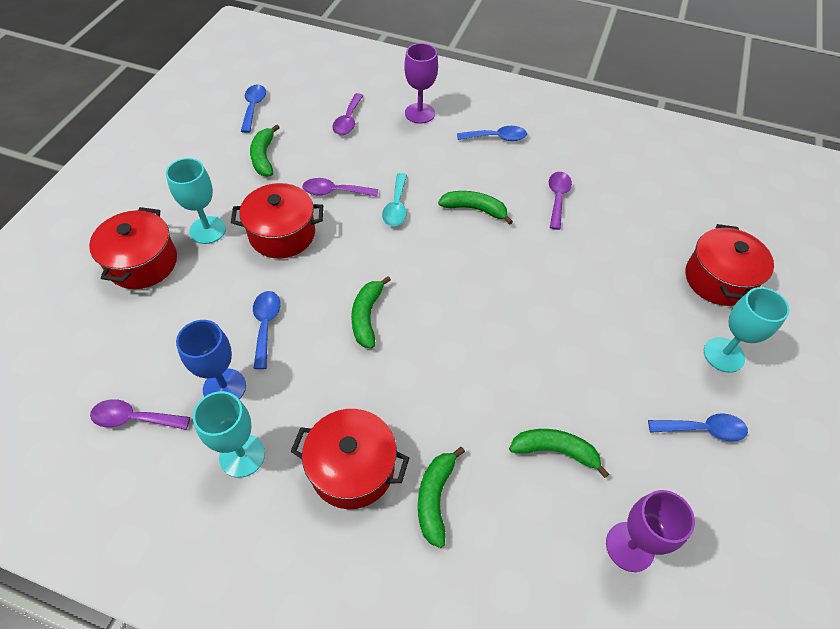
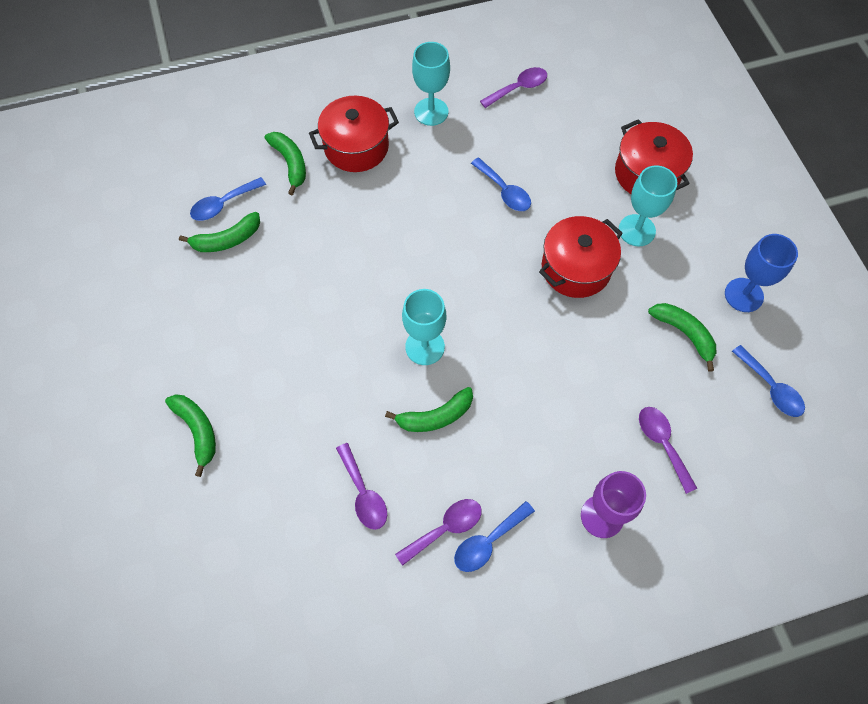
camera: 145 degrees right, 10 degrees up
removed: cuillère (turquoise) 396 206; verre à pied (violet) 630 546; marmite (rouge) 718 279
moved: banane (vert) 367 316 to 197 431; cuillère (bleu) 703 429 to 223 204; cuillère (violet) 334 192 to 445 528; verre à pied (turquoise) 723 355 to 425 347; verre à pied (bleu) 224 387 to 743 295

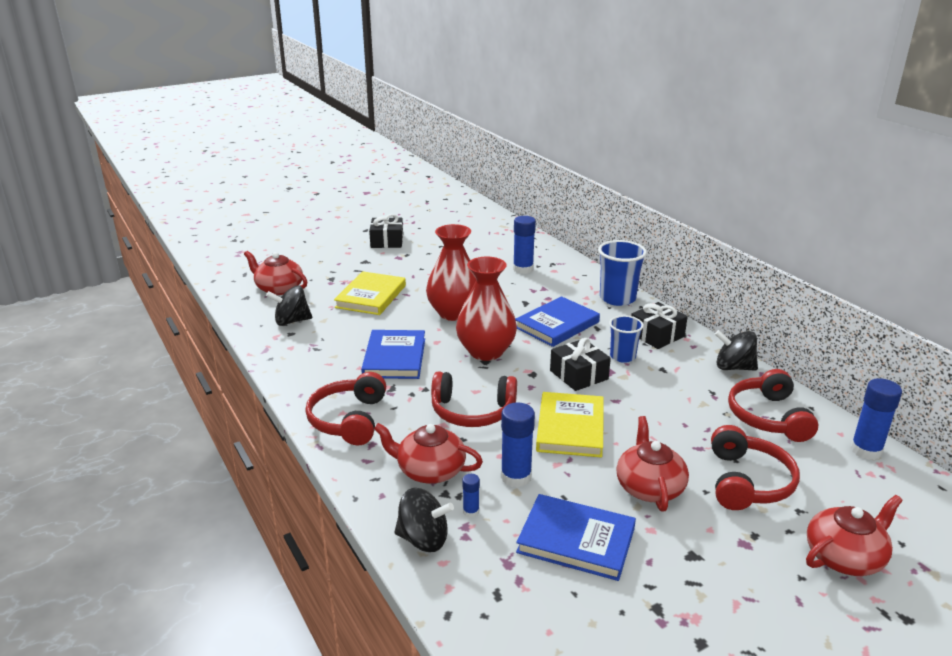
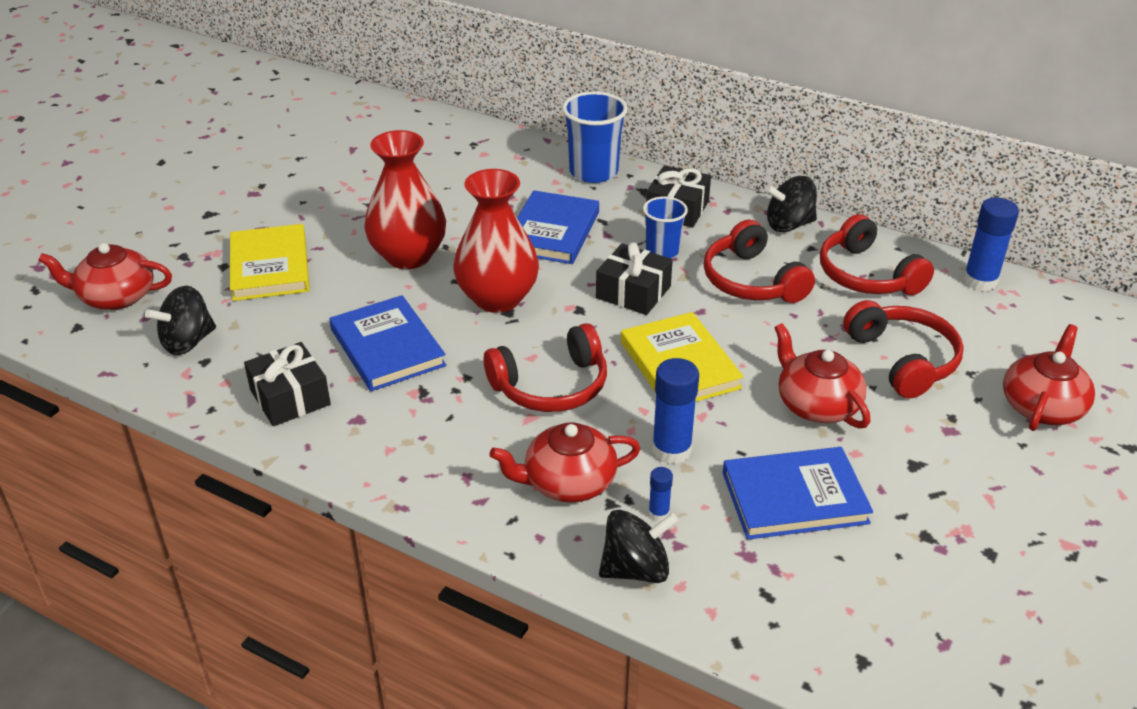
camera: 30 degrees left, 10 degrees up
removed: bâton de colle (bleu) 523 269
moved: cadeau (noir) 387 241 to 290 397; casque audio (rouge) 348 419 to 751 281

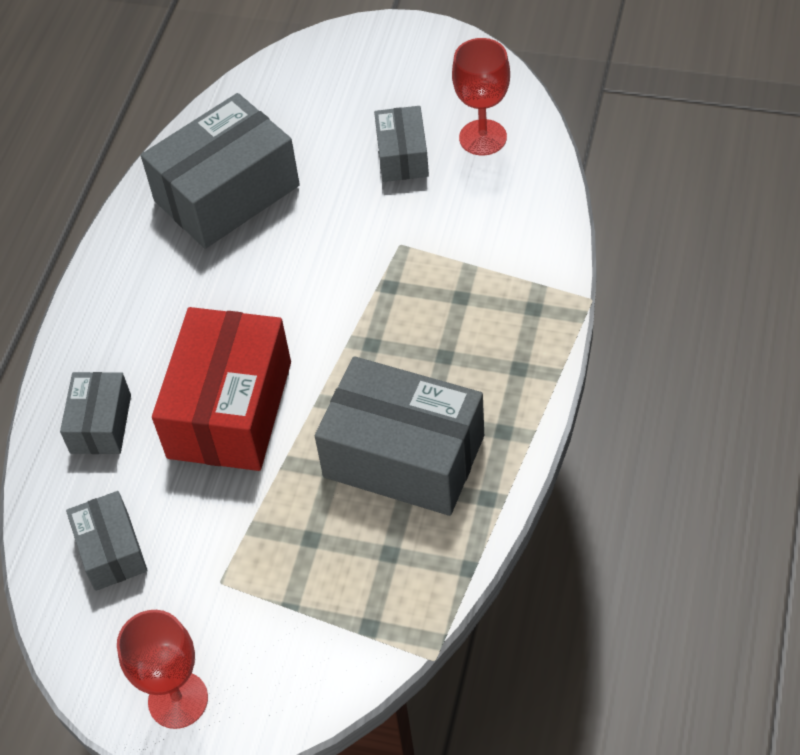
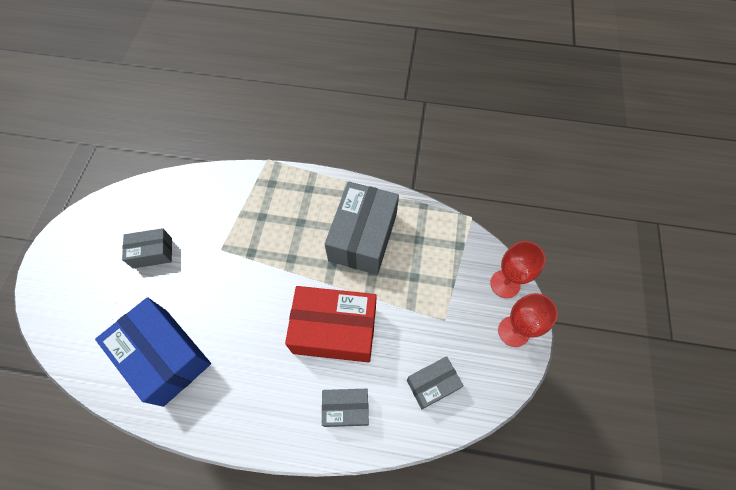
camera: 100 degrees left, 10 degrees up
moved: verre à pied (rouge) 483 137 to 505 284
recoloured: boîte (gris) 226 193 to boîte (bleu) 165 356

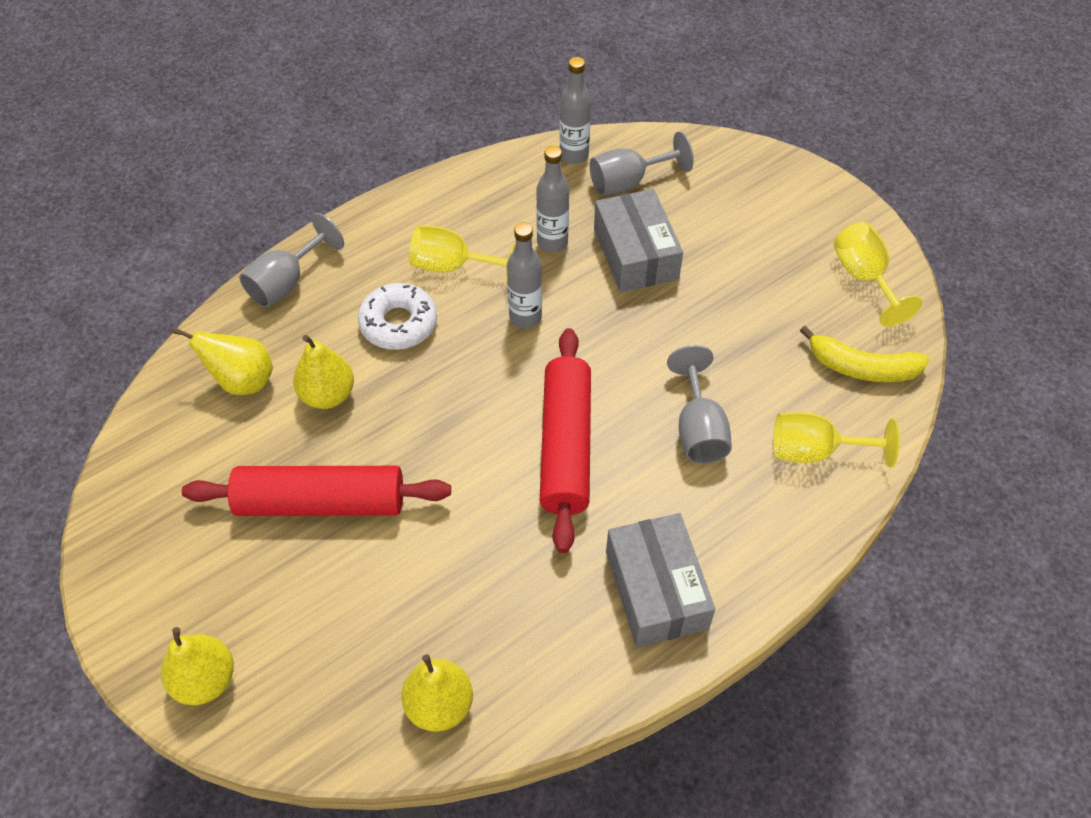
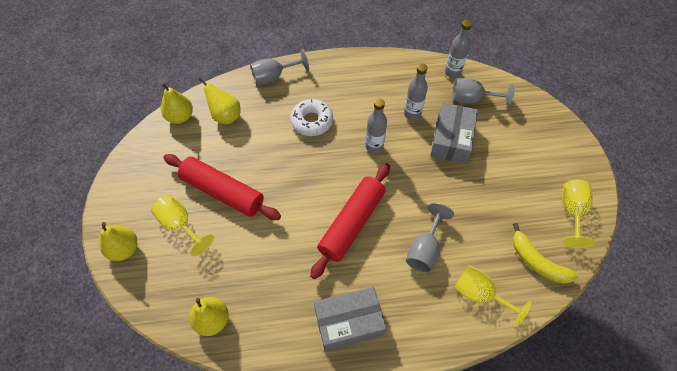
camera: 30 degrees right, 5 degrees up
moved: verre à pied (jaune) 452 266 to 180 224; poire (jaune) 327 395 to 180 117
turned: boîte (gris) 656 590 = 349 322 60 degrees clockwise

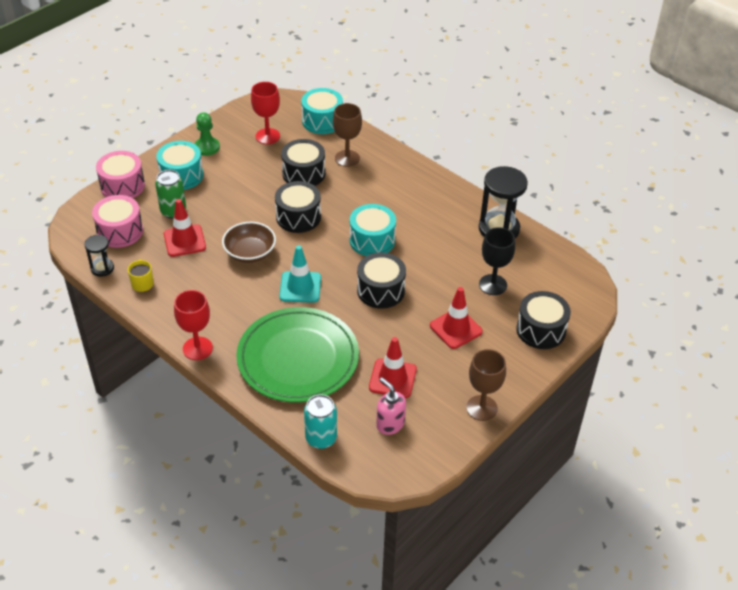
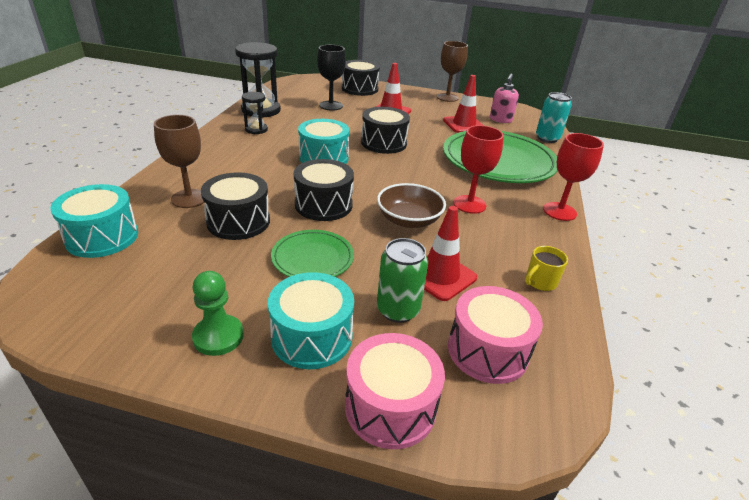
camera: 120 degrees left, 10 degrees down
removed: cône de chantier (turquoise) 300 287
added: assiette (vert) 313 258
moved: sablier (noir) 102 268 to 256 129; verre à pied (rouge) 267 136 to 469 204

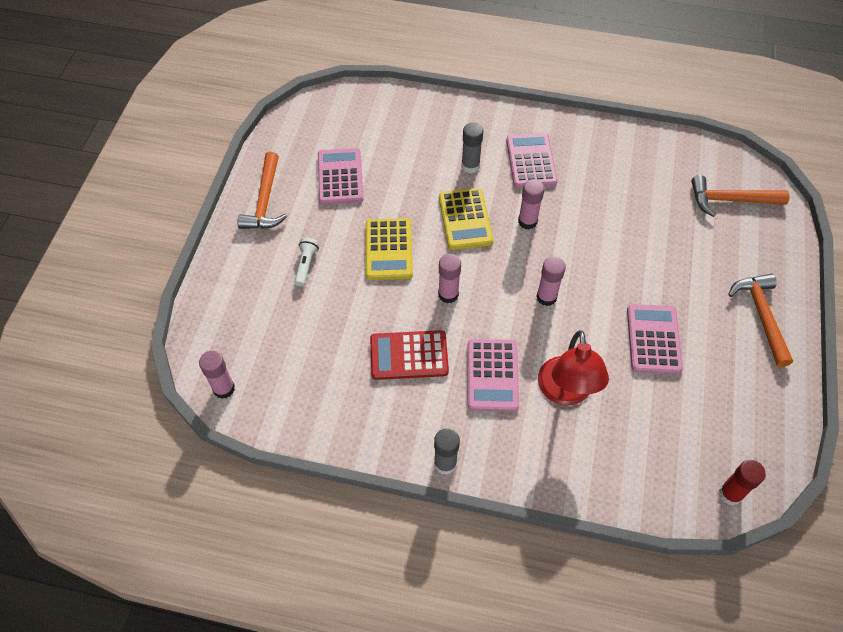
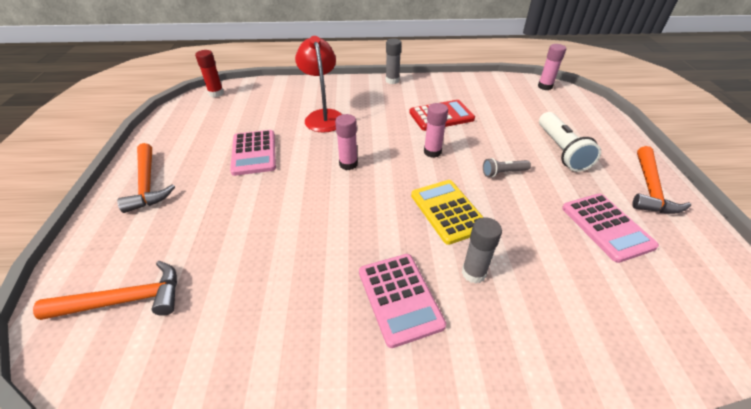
camera: 165 degrees right, 15 degrees down
removed: calculatrice (rose) 492 375; bâton de colle (rose) 527 221
replaced: calculatrice (jaune) 388 249 to lampe de poche (gris) 503 173
turned: marteau (orange) 265 201 = 650 189 150 degrees counterclockwise
resized: lampe de poche (blanc) 306 265 = 561 150 x1.85

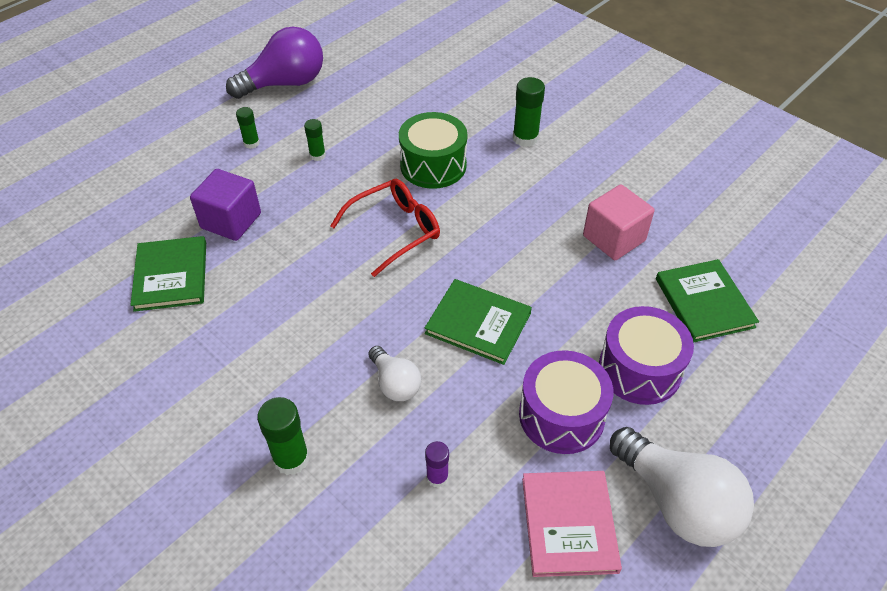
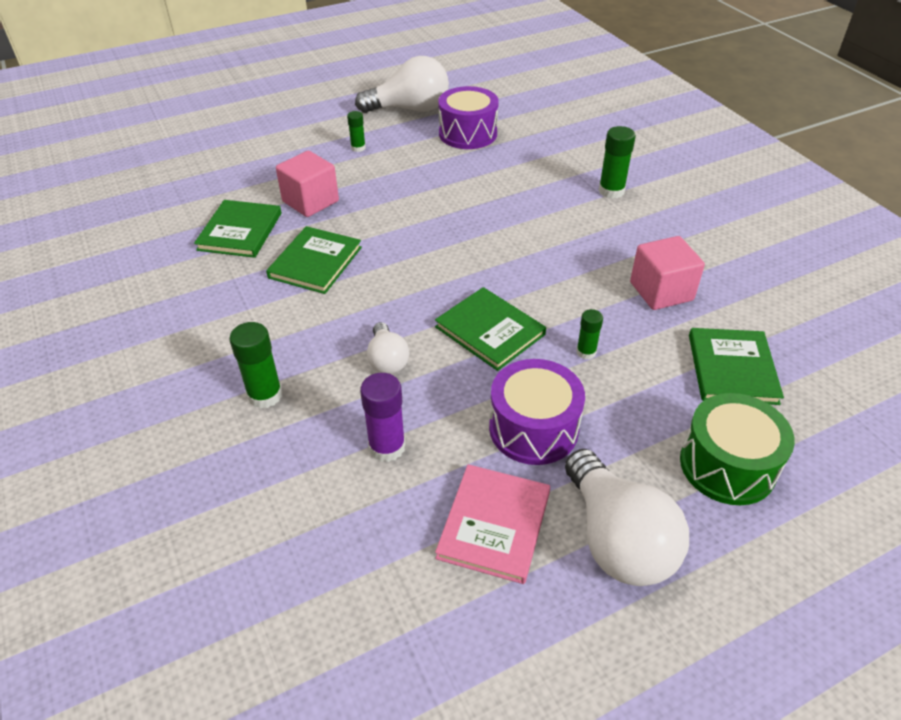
camera: 20 degrees right, 5 degrees down
removed: lunettes (rouge) 395 230
added: livre (vert) 315 262
moved: tambour (violet) 639 369 to 468 133; bâton de colle (vert) 317 155 to 586 352; tambour (vert) 433 165 to 727 465
recoloured: cube (violet) 231 221 to cube (rose) 310 201; ampoule (violet) 285 83 to ampoule (blanc) 410 109
resized: bâton de colle (violet) 437 477 = 387 447 x1.64

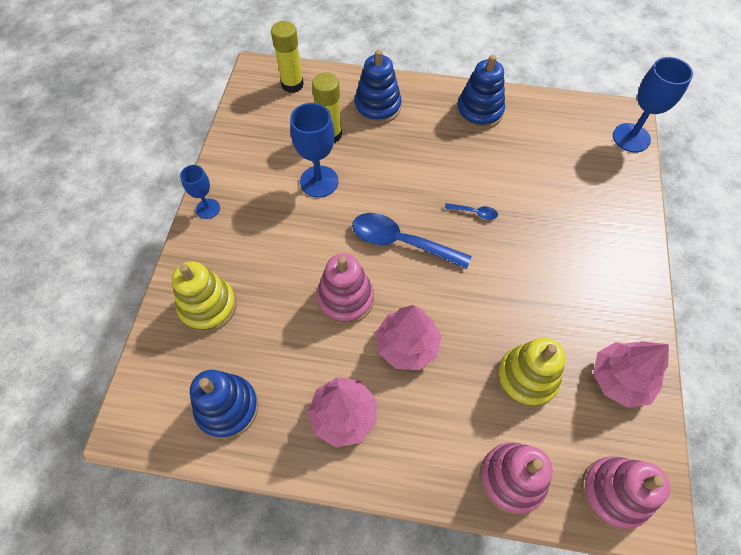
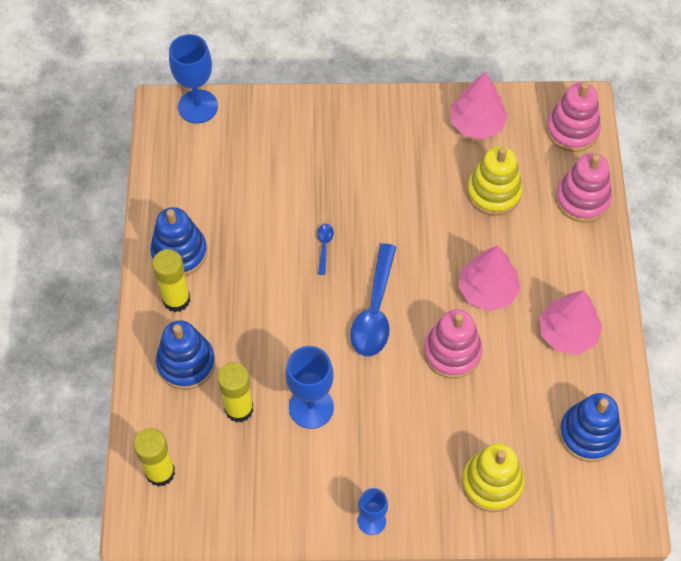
camera: 100 degrees left, 0 degrees up
added: bâton de colle (jaune) 176 300

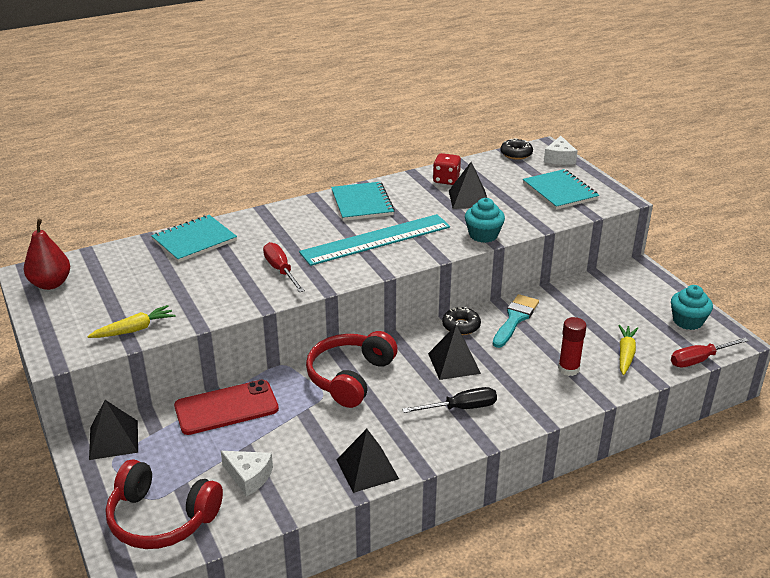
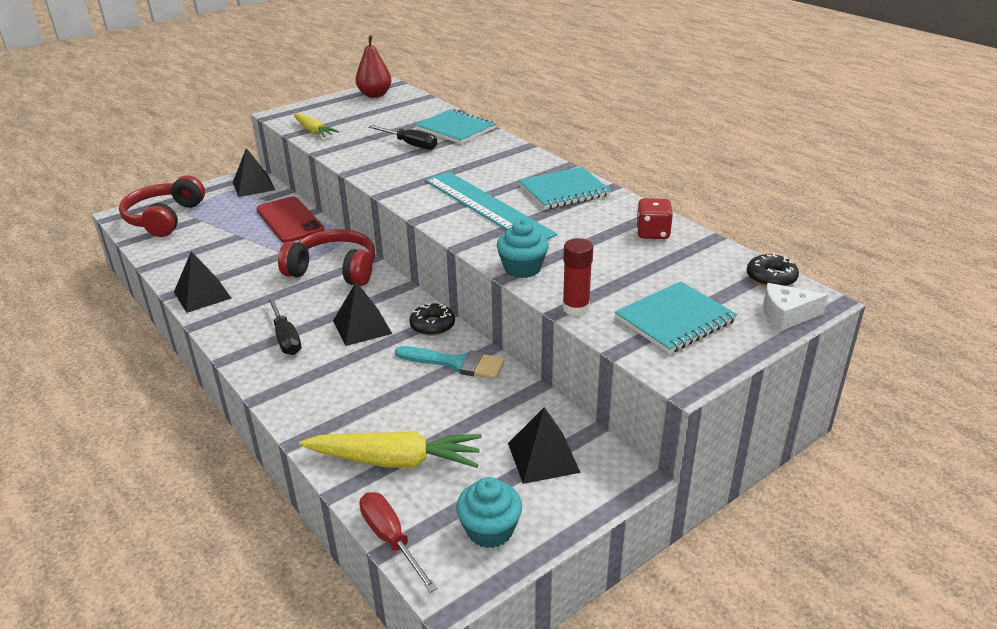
camera: 80 degrees right, 0 degrees up
removed: fromage (blanc) 249 477; tournevis (rouge) 281 270
added: tournevis (noir) 410 144
moved: pyramide (noir) 469 199 to 543 457; bâton de colle (rouge) 568 369 to 576 308
resized: carotte (jaune) 625 354 = 395 461 x1.63

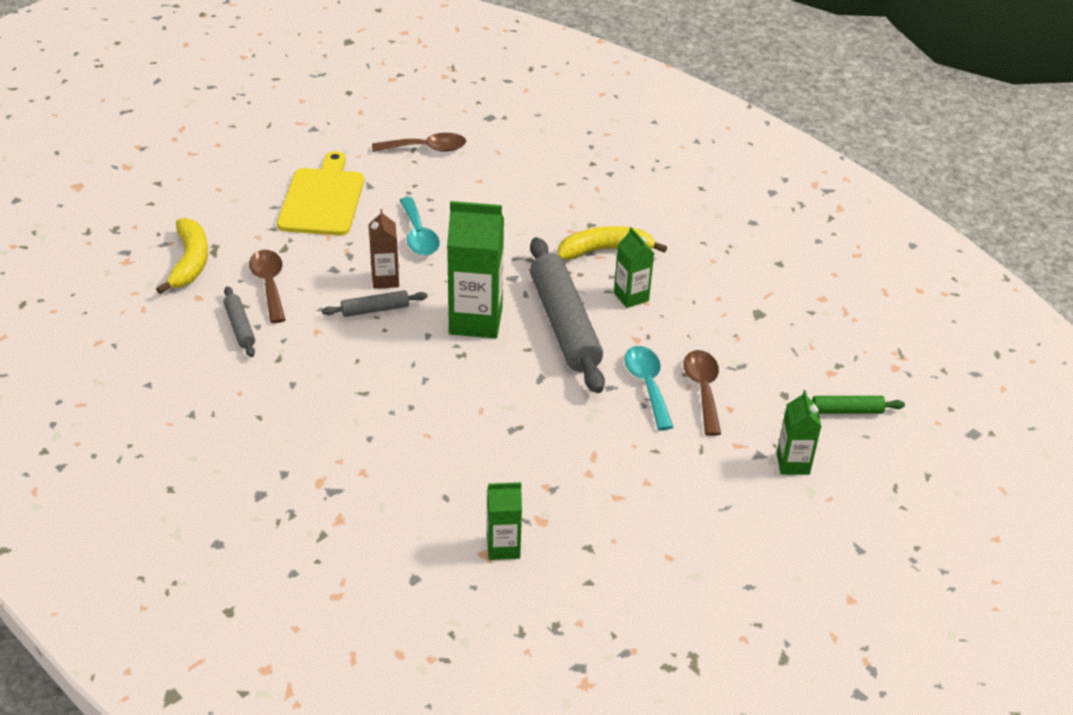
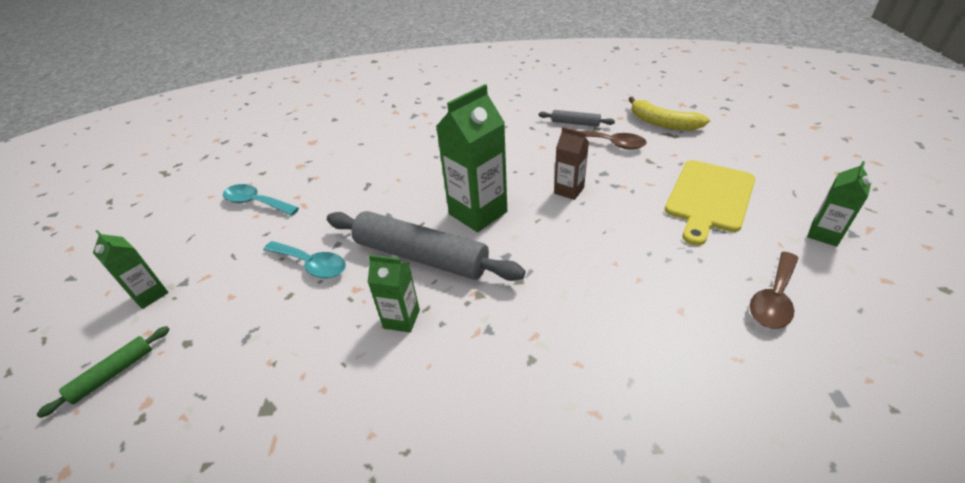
camera: 135 degrees right, 0 degrees up
removed: rouleau à pâtisserie (gris) 375 309; banane (jaune) 604 250; cuillère (marron) 703 389
moved: cuillère (turquoise) 418 235 to 256 202; brique de lait (vert) 503 547 to 824 234
turned: planche à découper (jaune) 322 199 = 709 198 75 degrees clockwise

